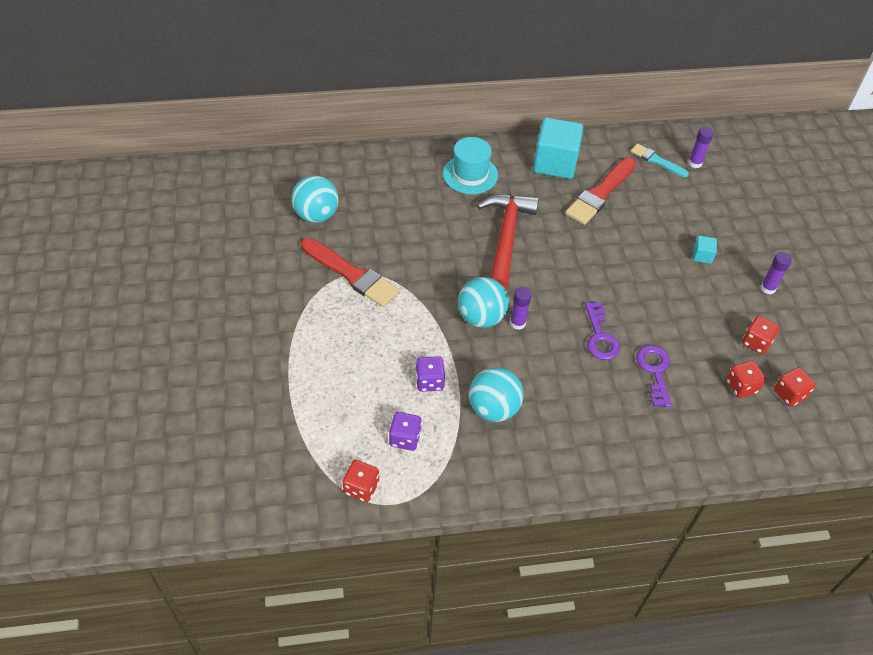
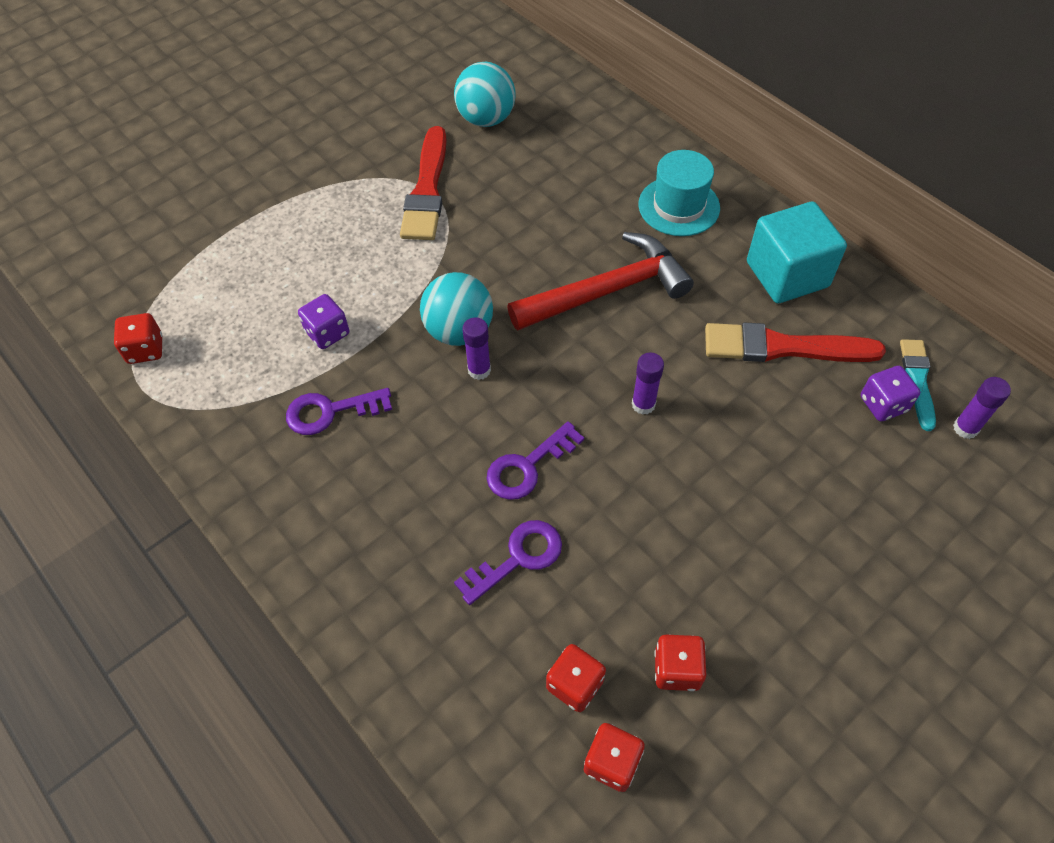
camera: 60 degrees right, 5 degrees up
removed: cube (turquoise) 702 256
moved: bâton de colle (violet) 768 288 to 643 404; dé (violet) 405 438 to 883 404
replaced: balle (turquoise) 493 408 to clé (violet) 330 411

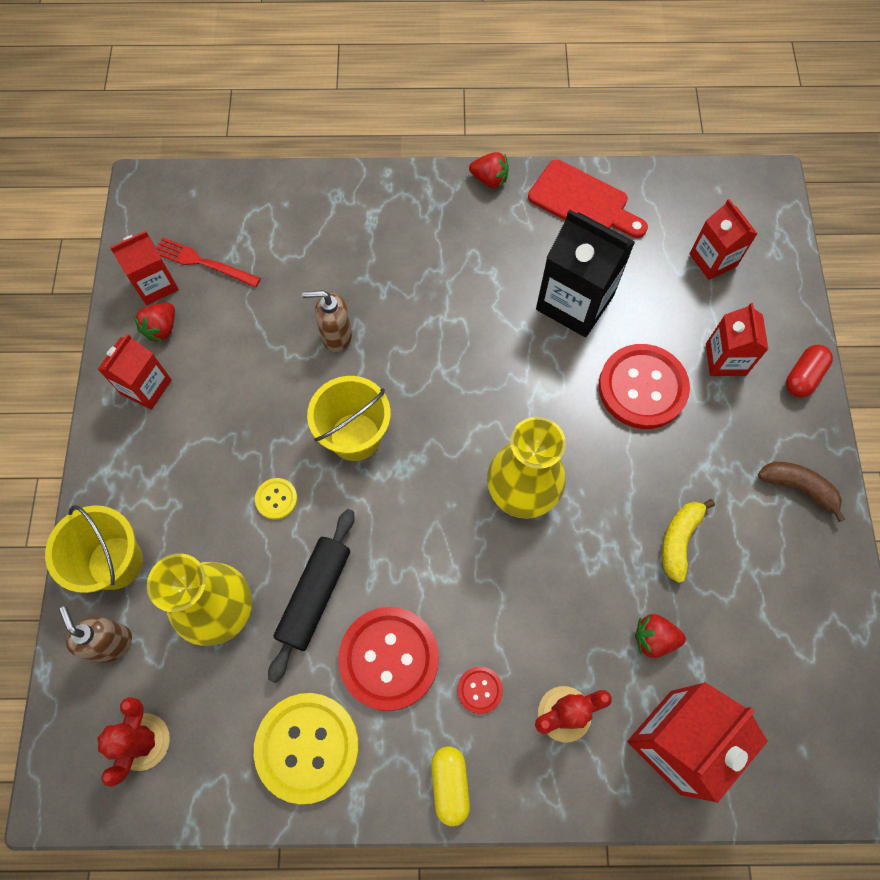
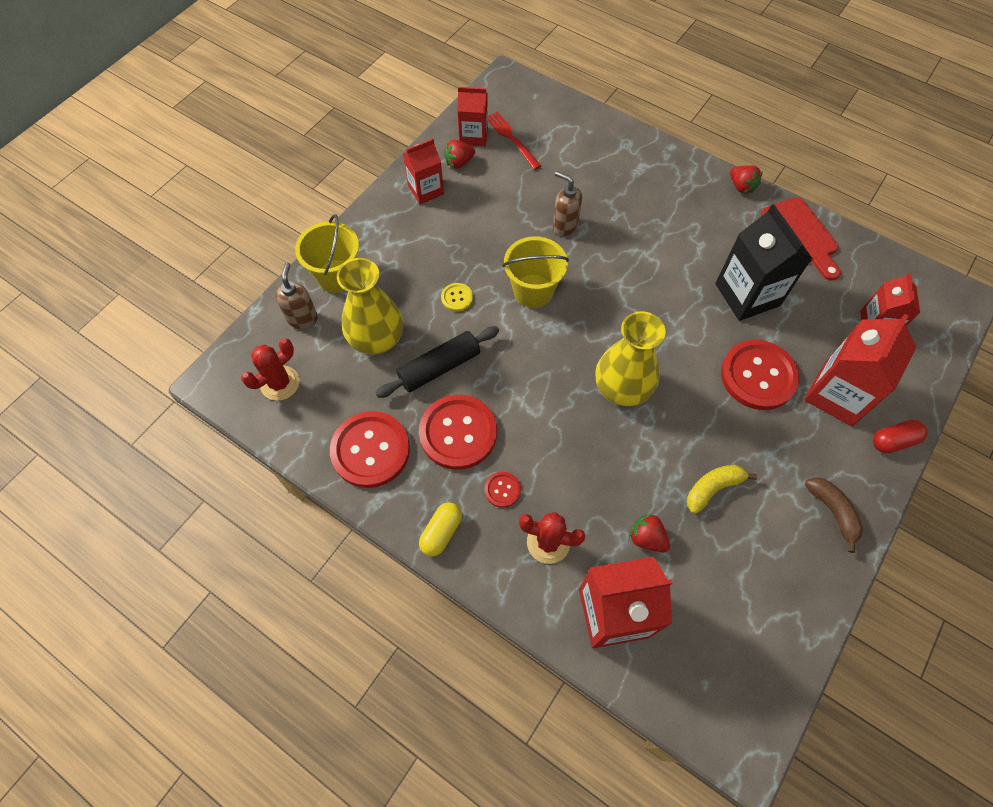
camera: 35 degrees right, 5 degrees down
recoloured: bouton (jaune) 307 747 to bouton (rouge) 370 450
resized: brique de lait (rouge) 725 359 = 837 394 x1.63

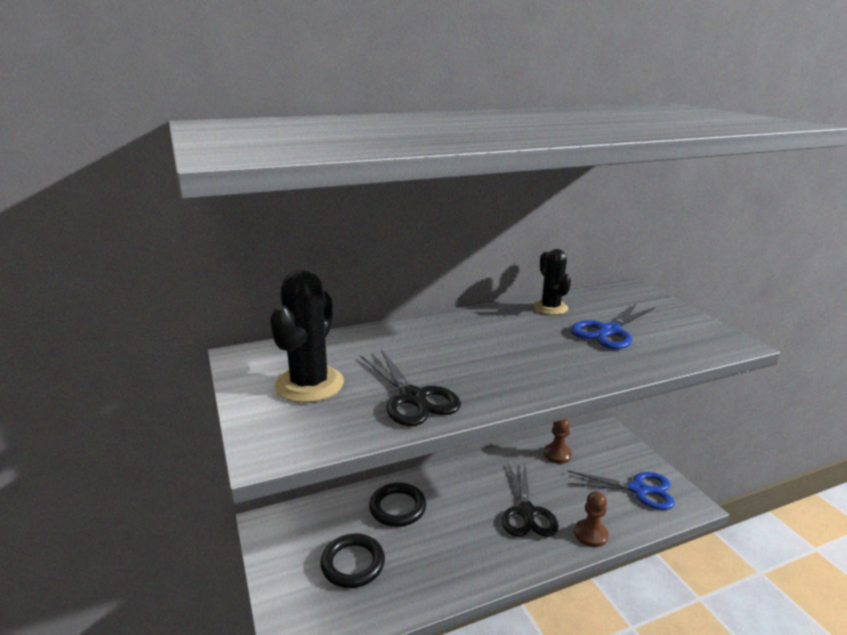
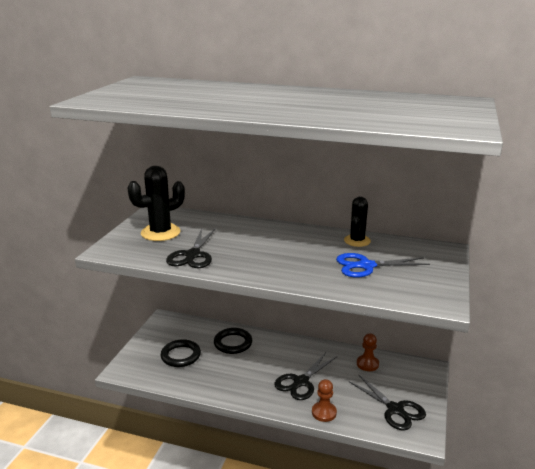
camera: 40 degrees right, 0 degrees up
recoloured: ciseaux (bleu) 638 489 to ciseaux (noir) 395 409

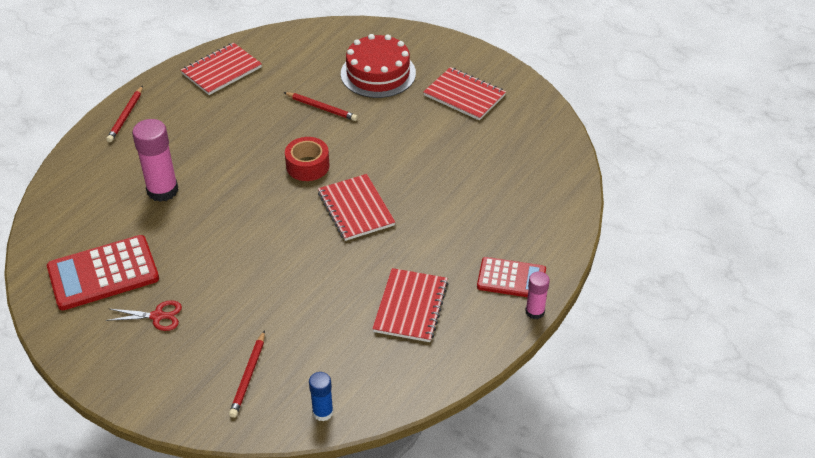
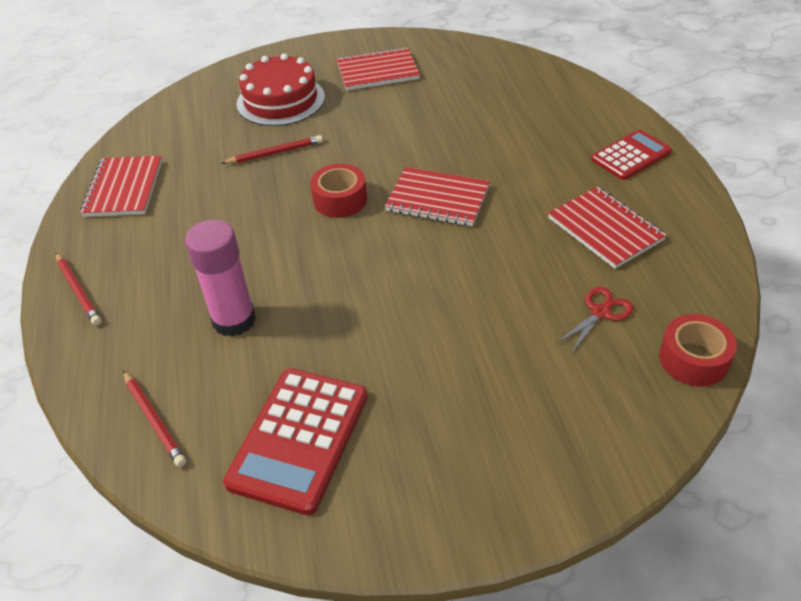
camera: 45 degrees left, 0 degrees up
removed: bâton de colle (rose) 535 312
moved: crayon (rouge) 248 376 to 154 420; ciseaux (rouge) 157 316 to 600 312
replaced: bâton de colle (bleu) 323 412 to ruban adhésif (rouge) 693 359

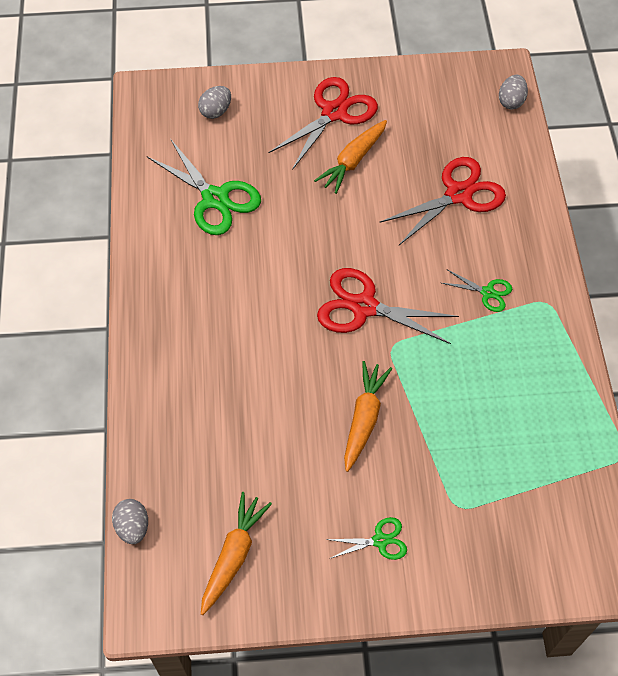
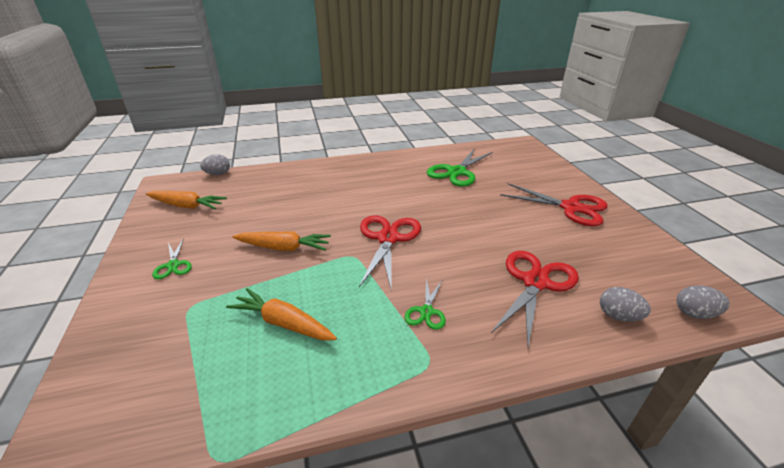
camera: 80 degrees right, 25 degrees down
moved: carotte (orange) 353 161 to 283 323; œuf (gris) 216 111 to 618 316
turned: ciseaux (rouge) 458 195 = 535 282 105 degrees counterclockwise

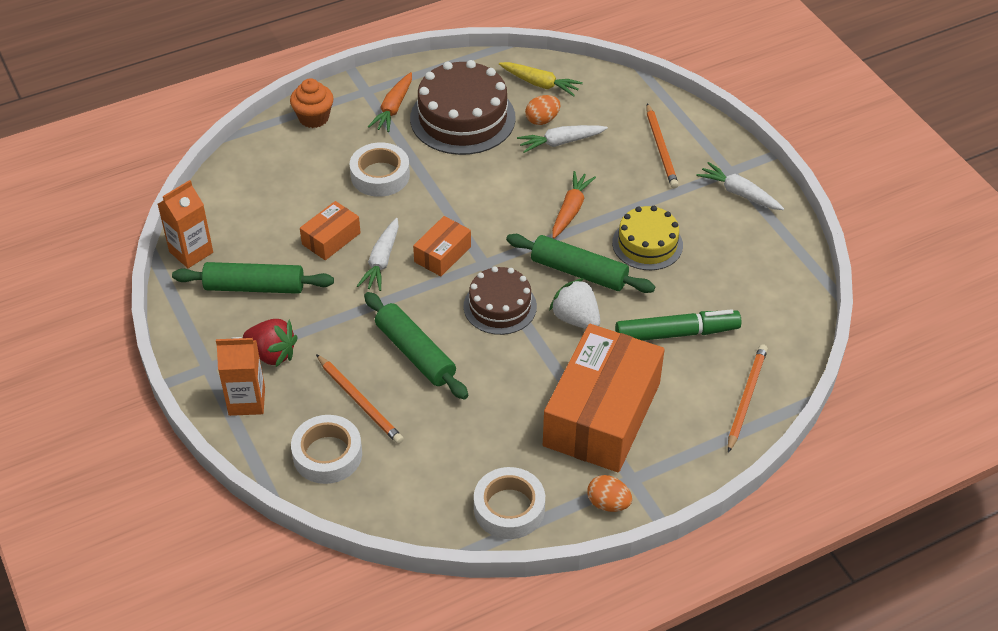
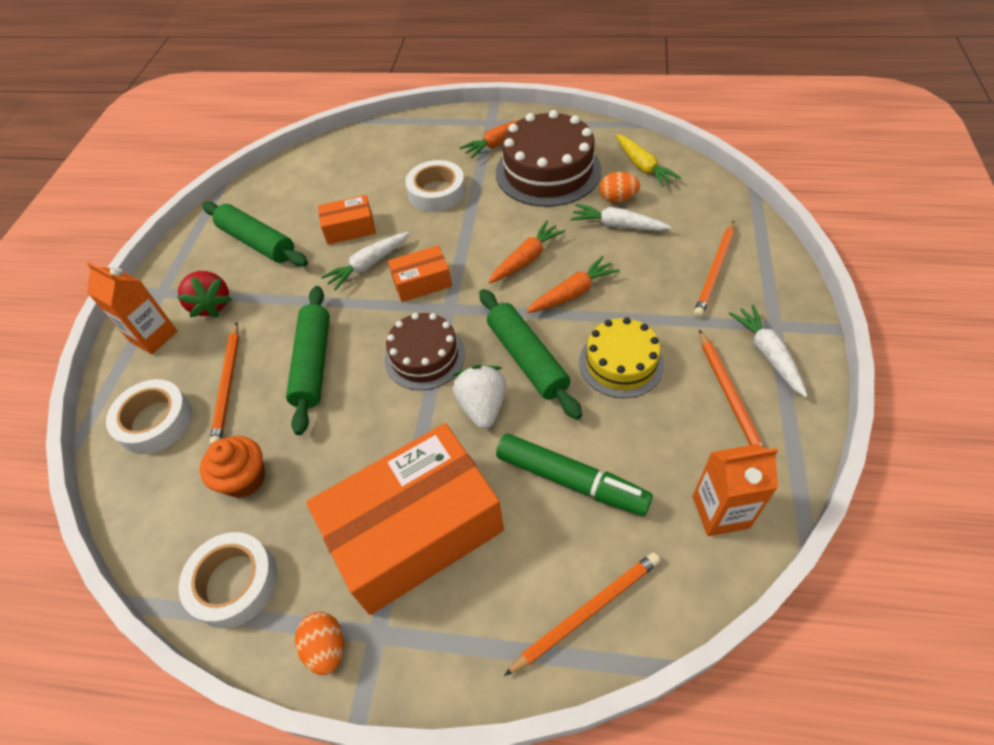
camera: 40 degrees right, 5 degrees up
added: carotte (orange) 526 259; crayon (orange) 730 397
moved: muffin (orange) 313 118 to 244 479; brique de lait (orange) 191 252 to 720 512

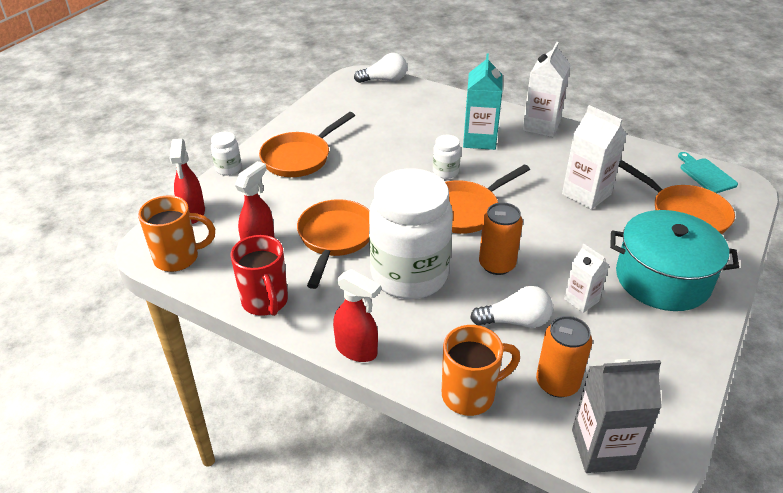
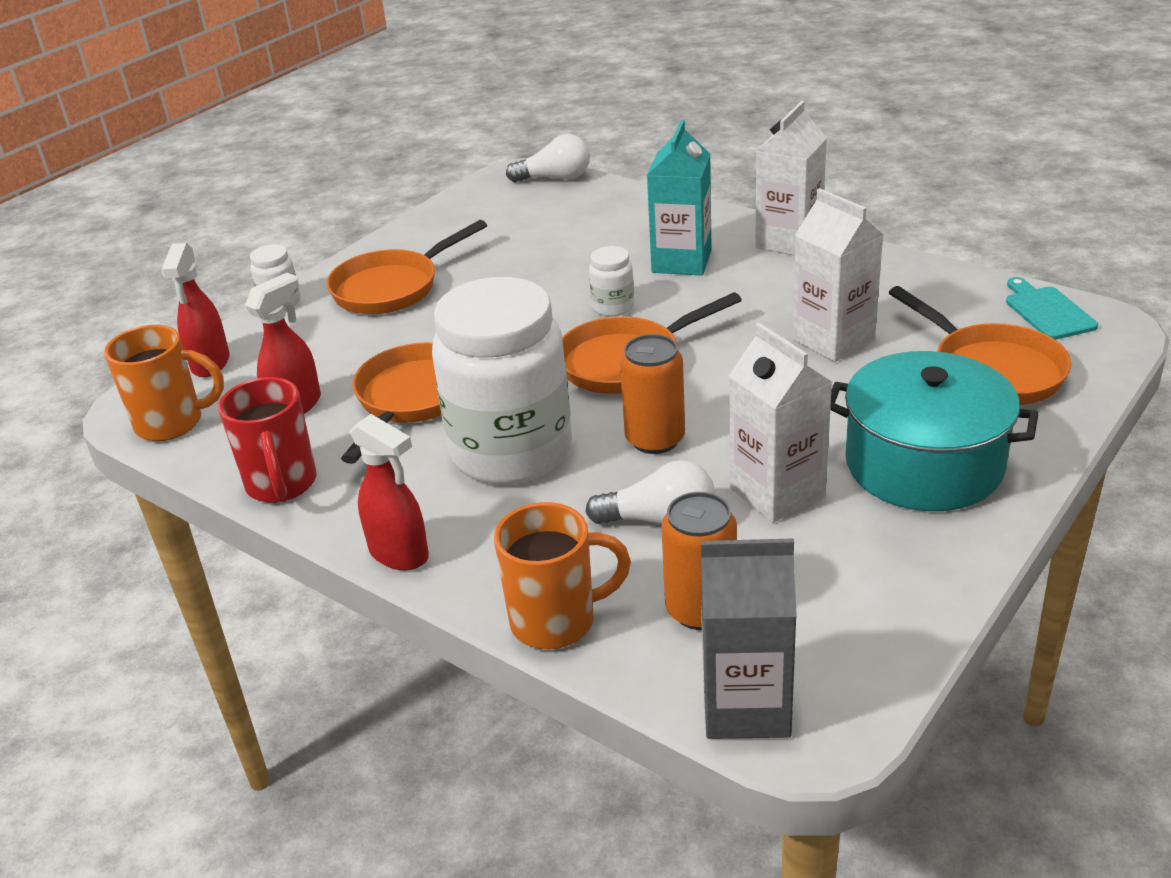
camera: 10 degrees right, 5 degrees down
resized: brique de lait (blanc) 581 300 = 777 492 x1.66

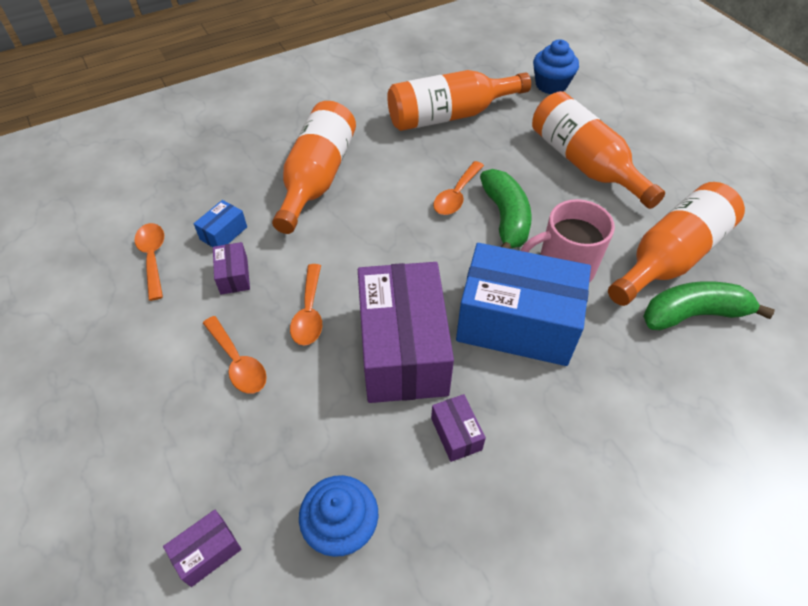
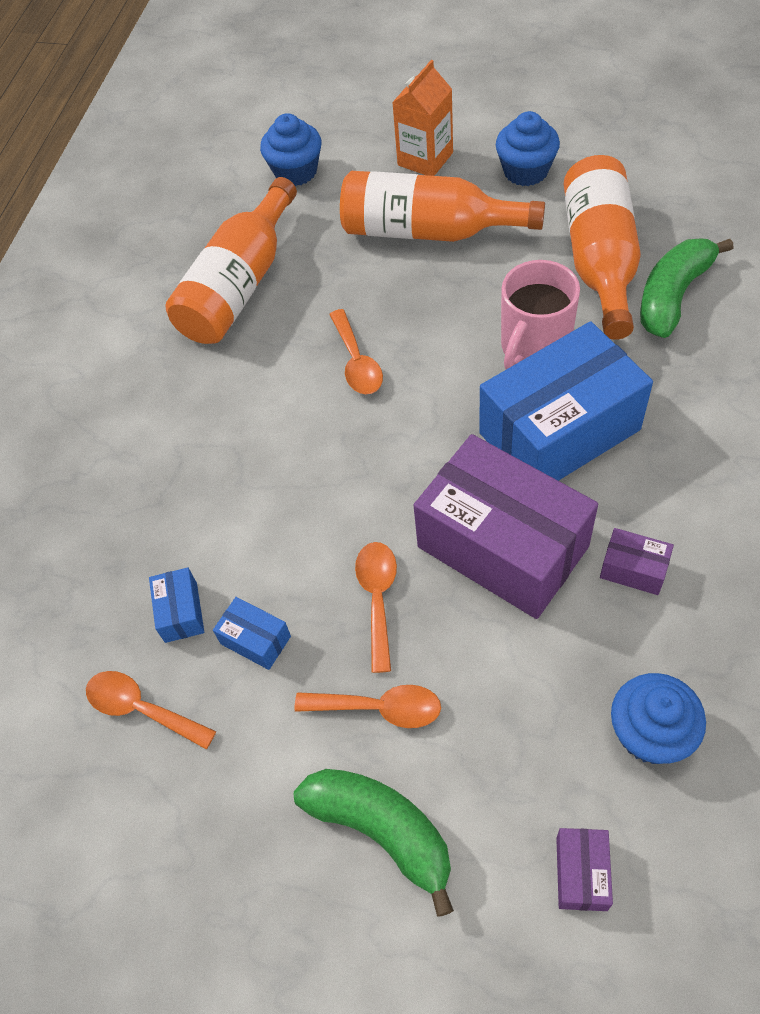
camera: 40 degrees left, 5 degrees up
removed: bouteille (orange) 317 178
added: brique de lait (orange) 425 159; muffin (bleu) 526 171
moved: banane (vert) 505 218 to 381 830
recoloured: boîte (violet) 234 276 to boîte (bleu) 255 640
turned: cuillère (orange) 309 312 = 378 599 135 degrees counterclockwise

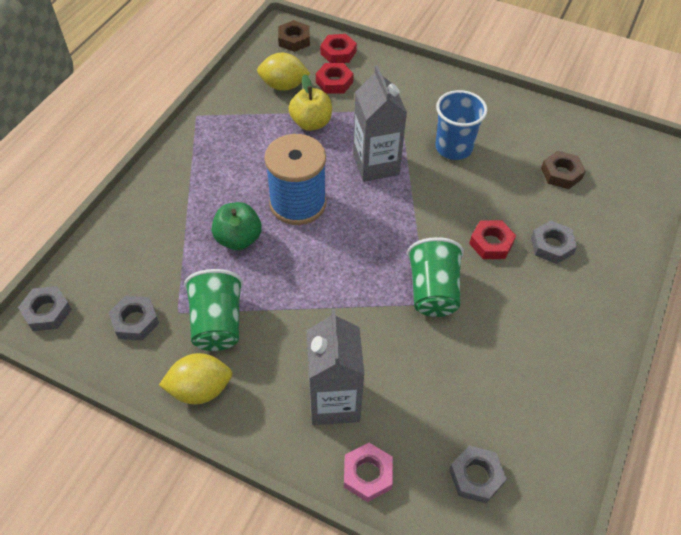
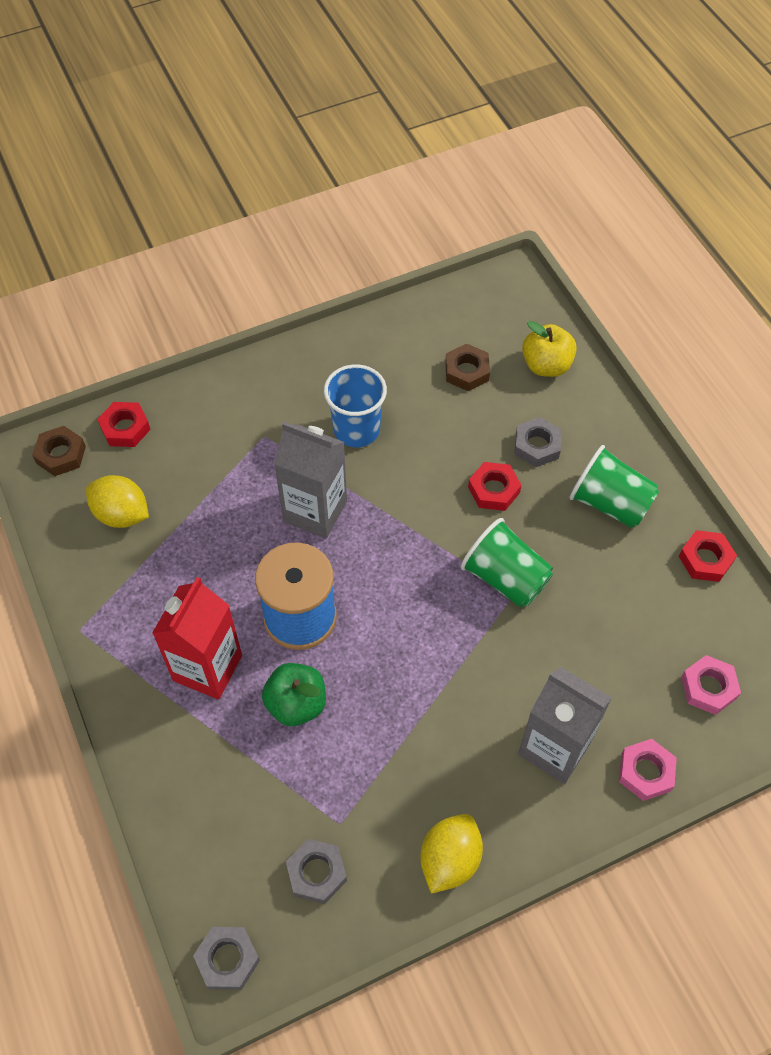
camera: 50 degrees left, 5 degrees up
added: brique de lait (rouge) 207 668
moved: pomme (jaune) 311 123 to 546 365; gobelet (vert) 217 323 to 609 503; écrou (rouge) 334 82 to 705 559
recoloured: écrou (gris) 476 476 to écrou (rose) 708 687
turned: citron (jaune) 283 86 = 122 514 75 degrees clockwise

